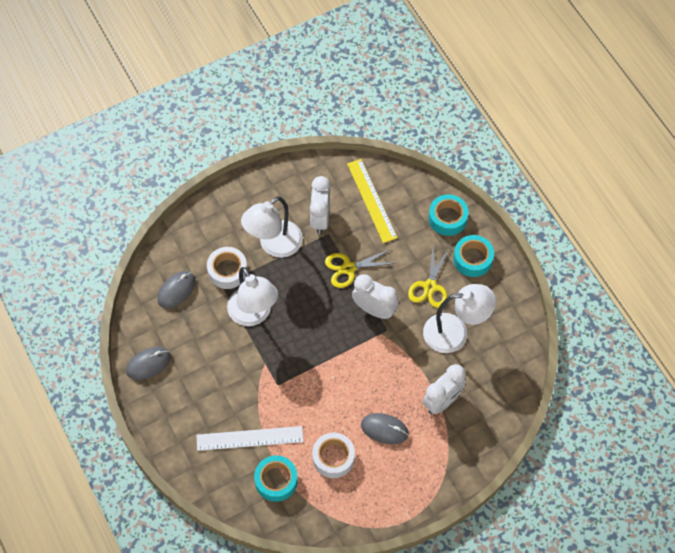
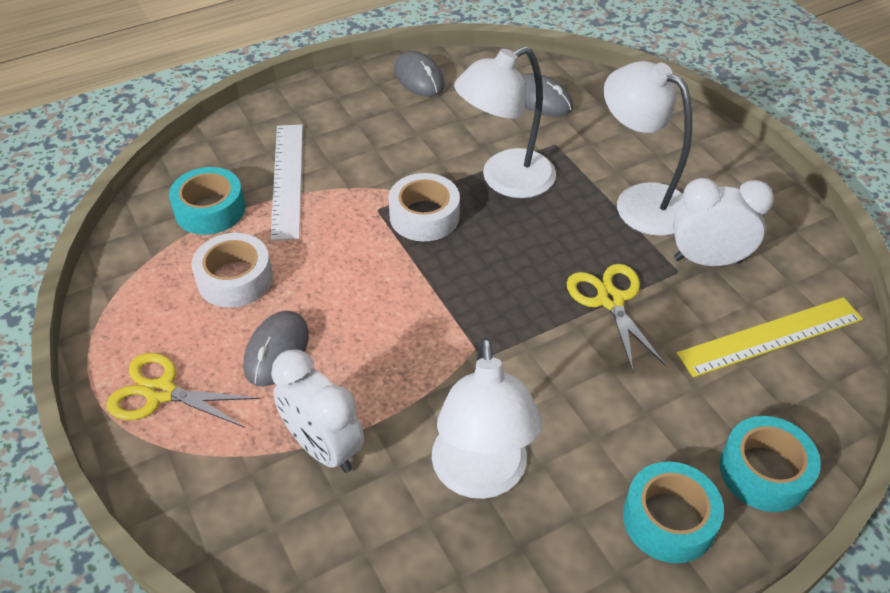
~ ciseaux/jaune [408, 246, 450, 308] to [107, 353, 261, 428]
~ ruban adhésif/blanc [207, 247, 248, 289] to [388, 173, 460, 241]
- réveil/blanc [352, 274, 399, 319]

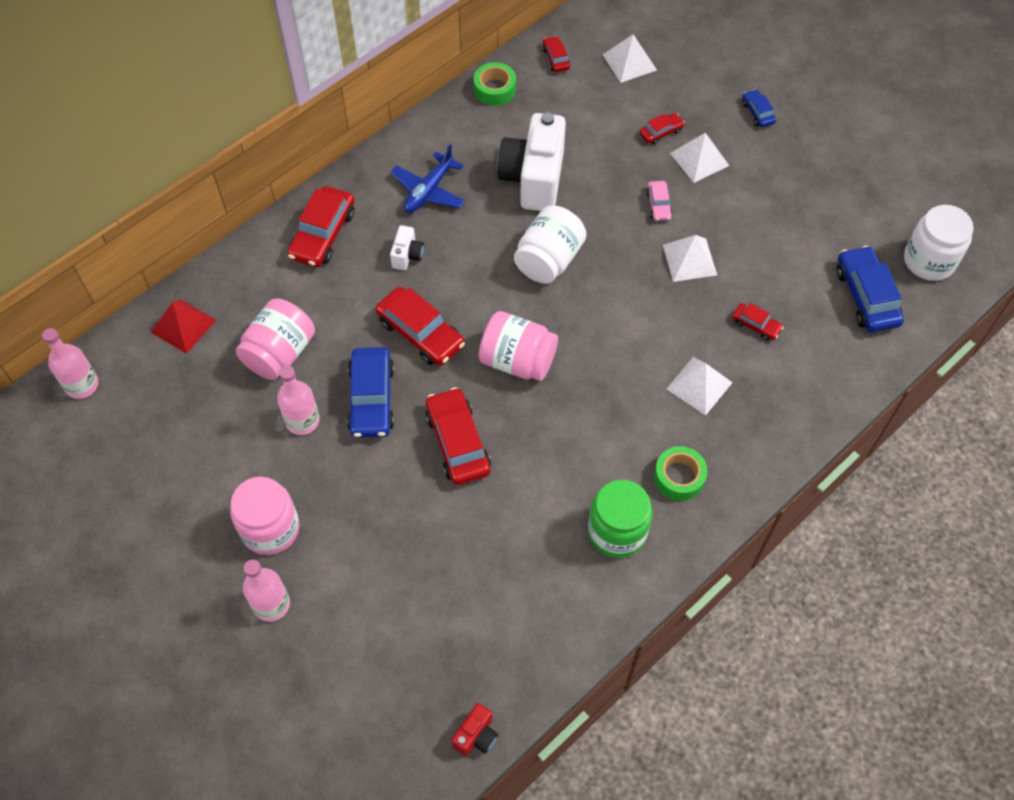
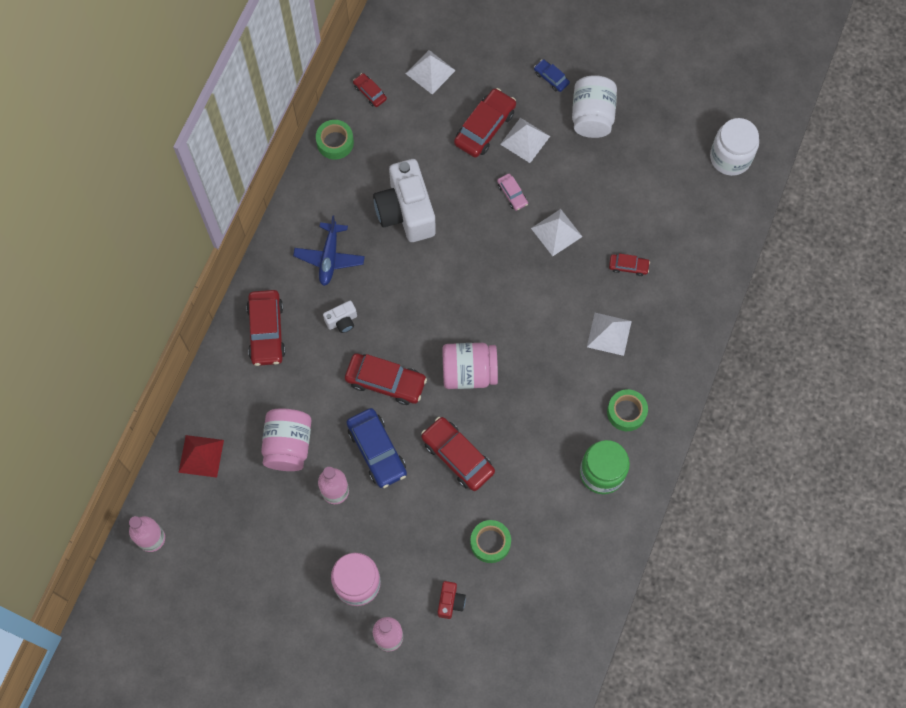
~ voiture/rouge [640, 113, 685, 144] = [454, 88, 516, 158] x1.93
~ bocal/blanc [514, 205, 587, 284] to [572, 75, 617, 138]
~ appareil photo/blanc [390, 225, 424, 270] = [323, 301, 357, 333] 75 degrees clockwise
- voiture/bleu [837, 246, 904, 333]
~ appareil photo/rouge [451, 703, 498, 756] to [438, 581, 466, 619]
+ ruban adhésif/vert [470, 520, 511, 563]

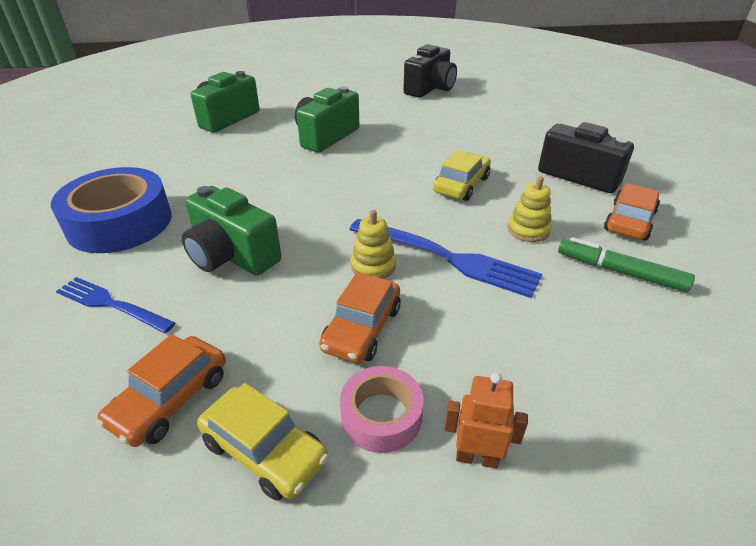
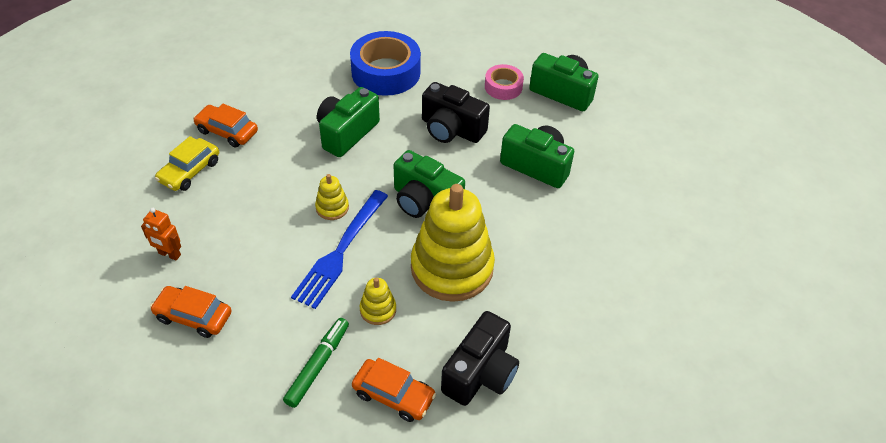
~ appareil photo/noir [403, 44, 457, 98] to [422, 82, 490, 143]
~ voiture/jaune [433, 150, 491, 201] to jouet à empiler/jaune [411, 184, 495, 302]
~ voiture/orange [319, 272, 401, 363] to [150, 286, 232, 338]
- fourchette/bleu [56, 277, 176, 333]
~ ruban adhésif/rose [340, 366, 424, 453] to [485, 64, 524, 100]
~ robot/orange [445, 372, 528, 469] = [141, 208, 181, 260] 105 degrees clockwise
+ appareil photo/vert [394, 150, 465, 218]

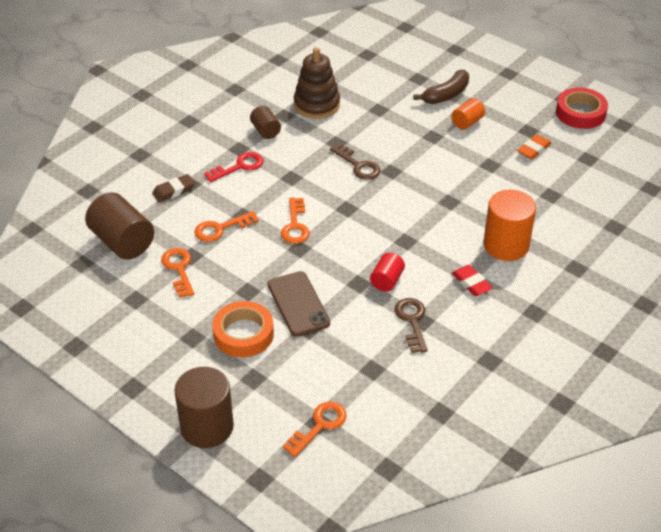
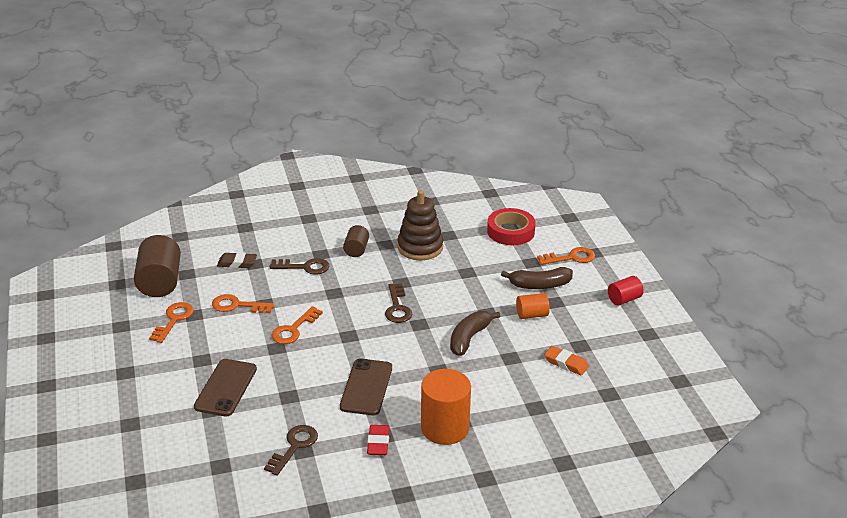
~ ruban adhésif/rouge [556, 88, 608, 129] to [487, 208, 535, 245]
~ gomme/orange [517, 134, 552, 159] = [544, 346, 589, 375] 45 degrees clockwise
~ clé/rouge [204, 152, 264, 182] to clé/marron [269, 258, 329, 275]
~ cylindre/rouge [370, 252, 405, 292] to [608, 276, 644, 305]
- ruban adhésif/orange [212, 301, 274, 358]
- cylindre/marron [175, 367, 234, 448]
~ clé/orange [283, 402, 347, 457] to [537, 247, 595, 265]
+ banane/marron [450, 311, 501, 356]
+ téléphone/marron [340, 358, 392, 415]

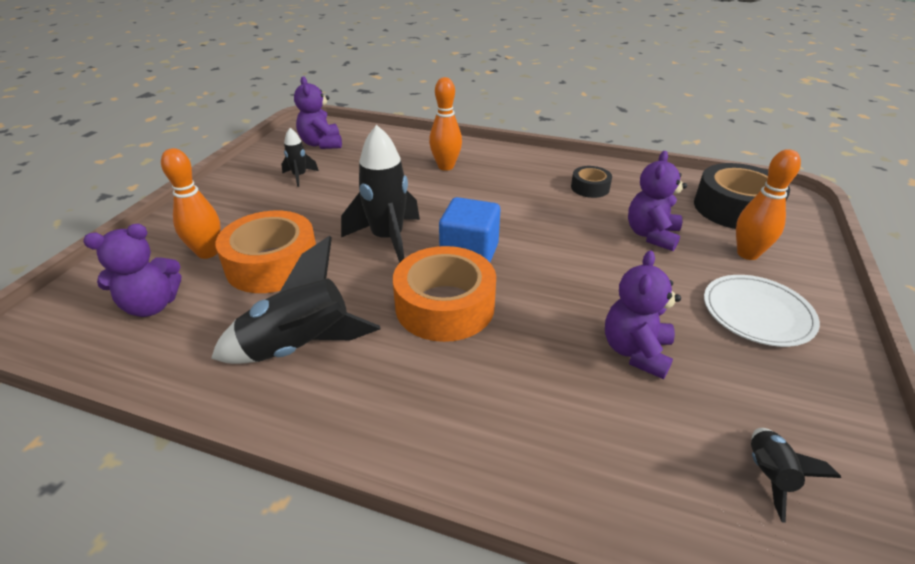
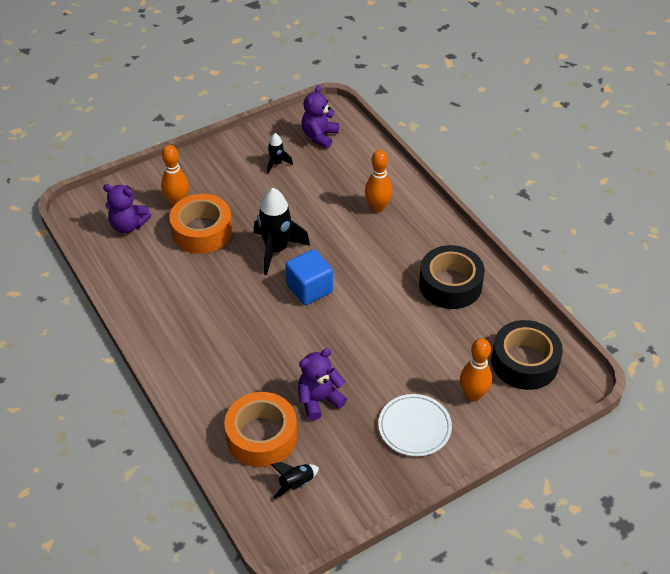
- ours en peluche/violet [628, 151, 687, 251]
~ ruban adhésif/noir [571, 166, 612, 198] = [419, 245, 485, 309] x1.94
- fusée/noir [211, 236, 381, 364]
~ ruban adhésif/orange [393, 246, 496, 342] to [224, 392, 297, 467]

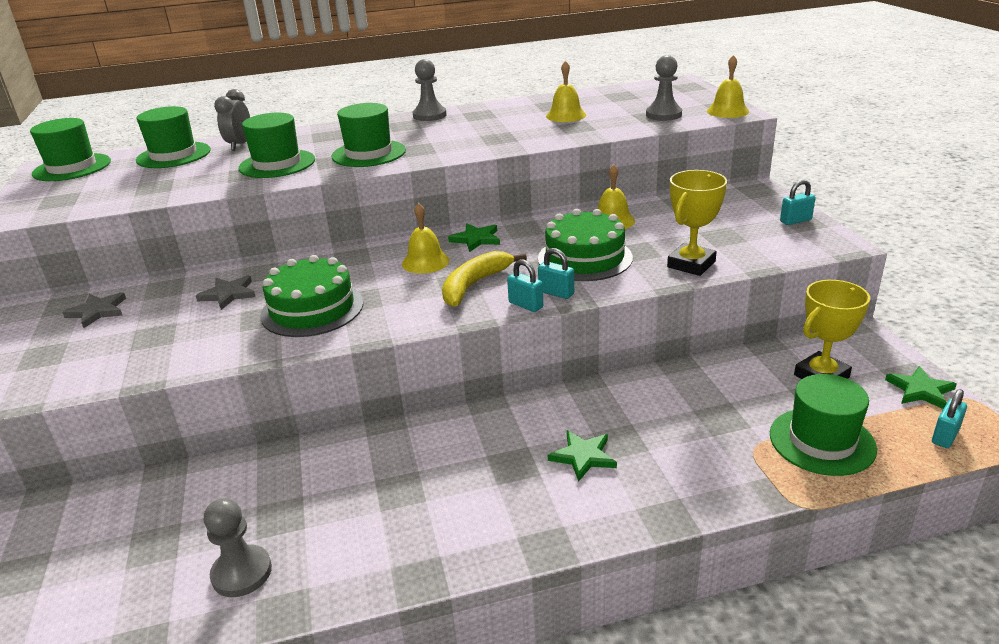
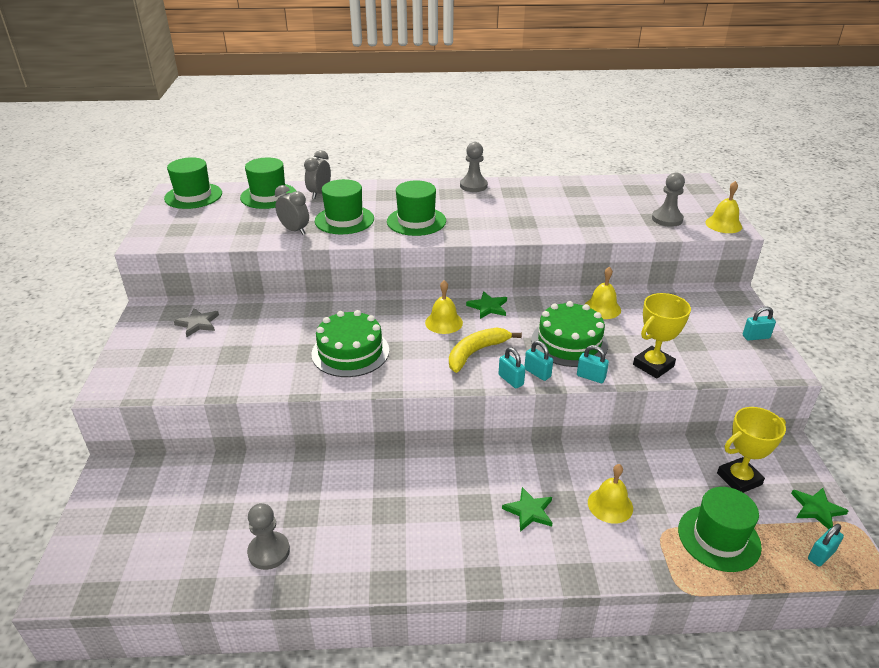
~ cloche/jaune [546, 61, 586, 122] to [588, 464, 633, 524]
- étoile/gris [196, 275, 255, 310]
+ réveil/gris [275, 185, 309, 235]
+ cadenas/turquoise [577, 345, 609, 383]

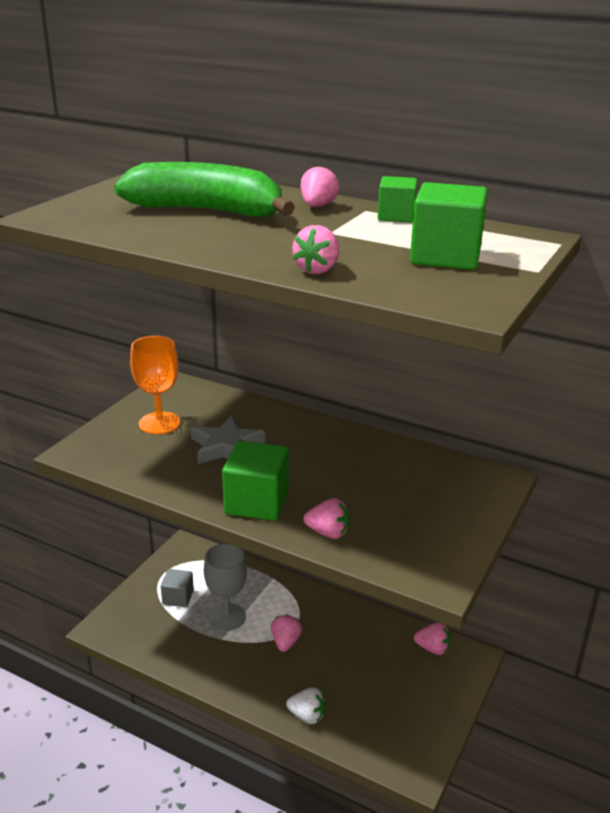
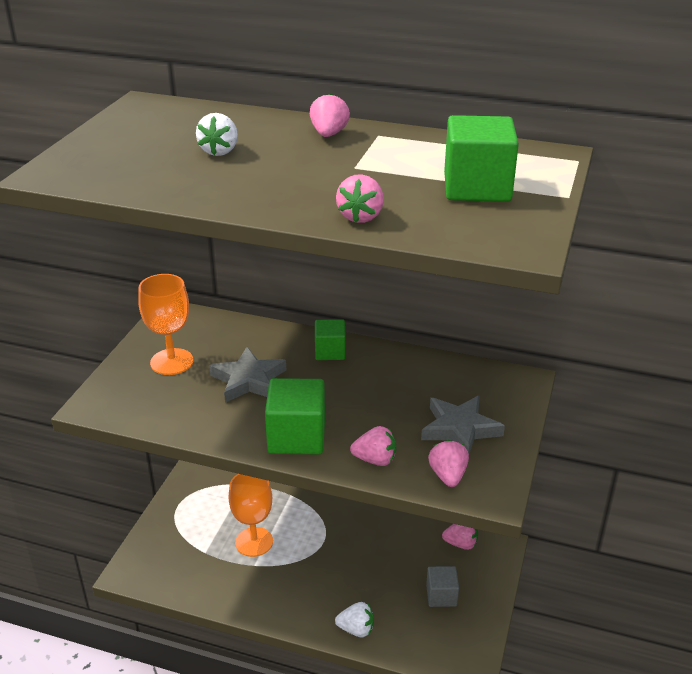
~ banane/vert [114, 162, 295, 217] to fraise/blanc [196, 113, 238, 156]
~ cube/vert [378, 176, 418, 222] to [315, 319, 346, 360]
~ verre à pied/gris [204, 543, 247, 631] to verre à pied/orange [228, 474, 273, 557]
~ cube/gris [161, 569, 194, 607] to [426, 566, 459, 607]
~ fraise/rose [271, 615, 302, 652] to [428, 440, 469, 487]
+ étoile/gris [421, 395, 505, 454]

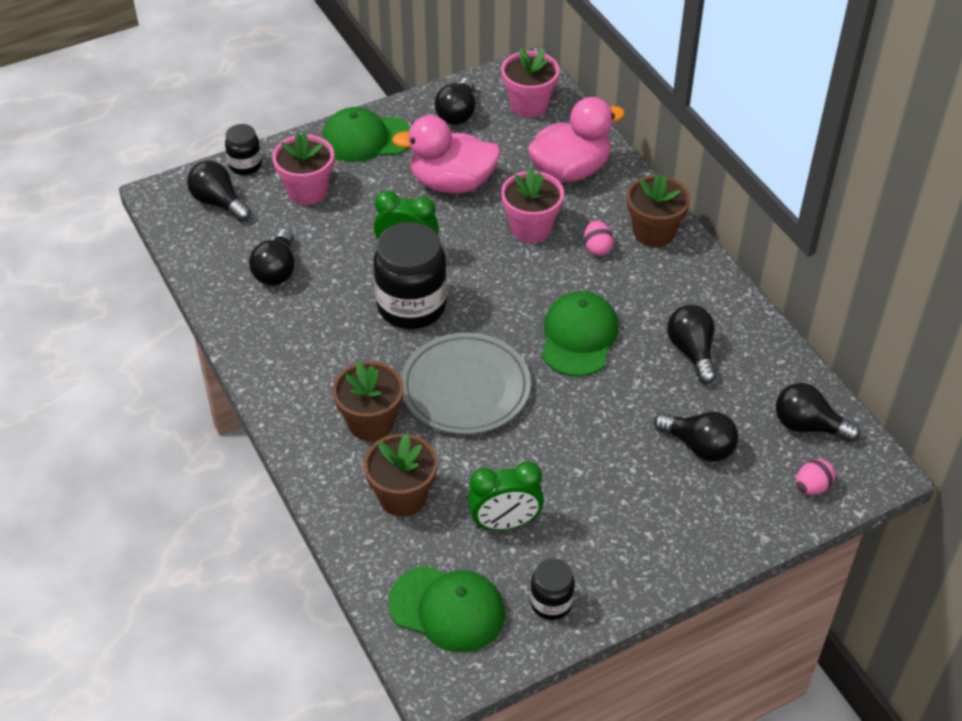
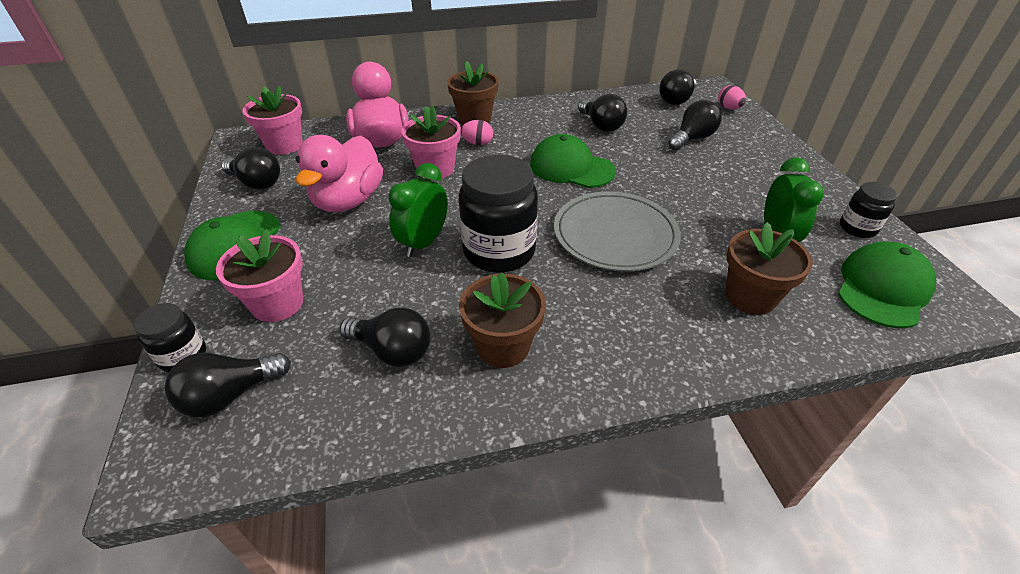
~ ampoule/noir [667, 305, 716, 384] = [578, 94, 627, 132] 120 degrees counterclockwise
~ pot de fleurs/marron [332, 361, 403, 441] to [459, 272, 546, 368]

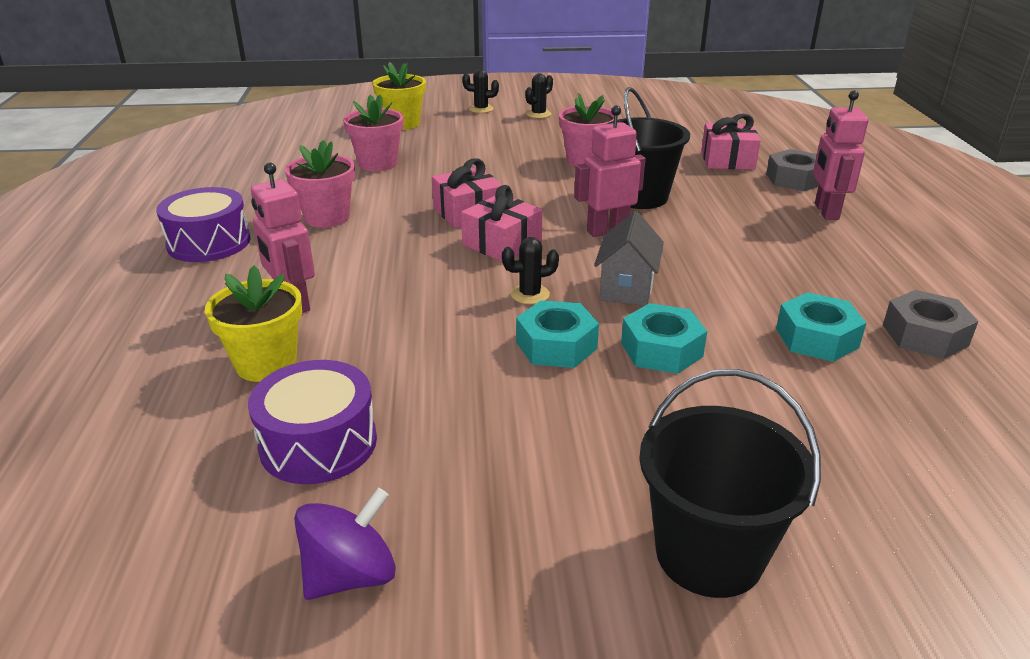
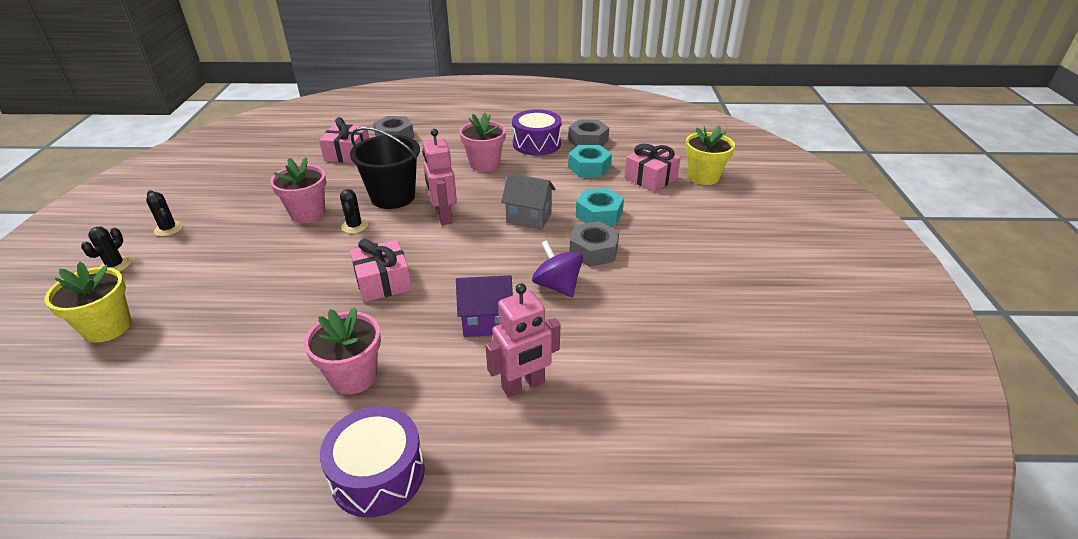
- robot/rose [813, 90, 868, 220]
~ pot de fleurs/rose [343, 95, 404, 171] to [459, 113, 506, 172]
~ cadeau/rose [461, 185, 543, 262] to [625, 144, 681, 192]
~ cactus/noir [502, 237, 559, 305] to [340, 189, 368, 234]
~ pot de fleurs/jaune [205, 265, 302, 382] to [685, 125, 735, 185]
~ écrou/turquoise [516, 300, 599, 368] to écrou/gris [569, 221, 619, 267]
~ tambour/violet [248, 360, 377, 484] to [512, 109, 562, 156]
- seau/noir [639, 369, 821, 598]
~ toupie/violet [294, 488, 396, 600] to [532, 240, 583, 297]
+ maison/violet [456, 275, 513, 337]

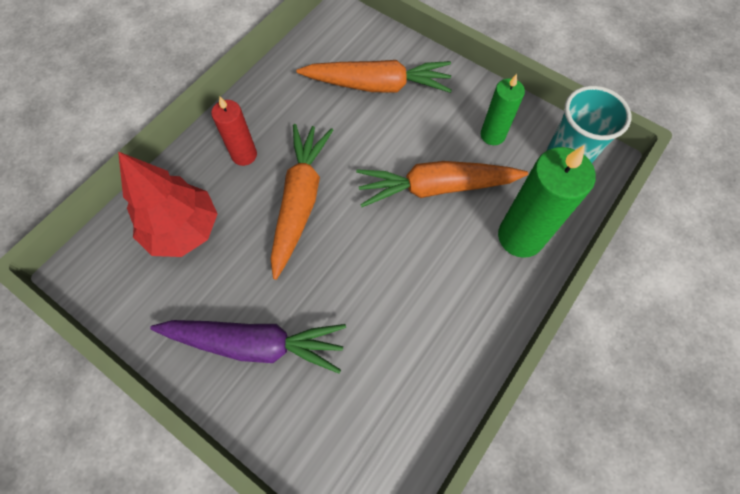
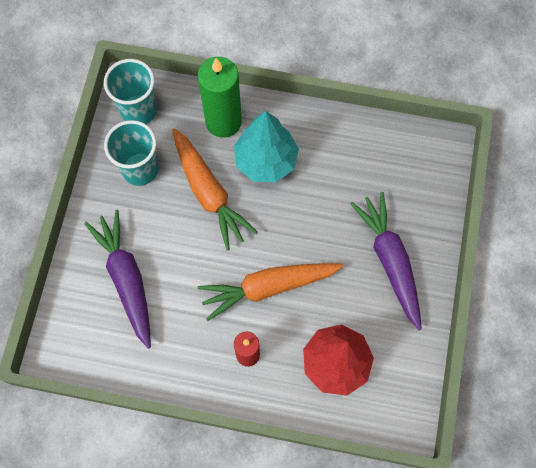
~ carotte/orange [297, 60, 452, 93] to carotte/violet [84, 210, 151, 348]
~ bougie/vert [481, 74, 525, 145] to gobelet/turquoise [104, 120, 159, 186]
+ arbre/turquoise [234, 111, 299, 182]

